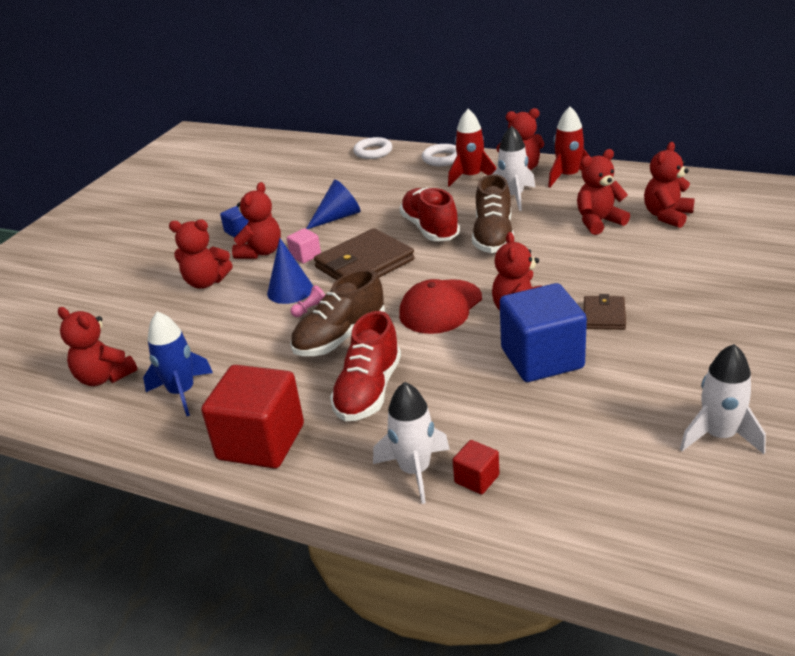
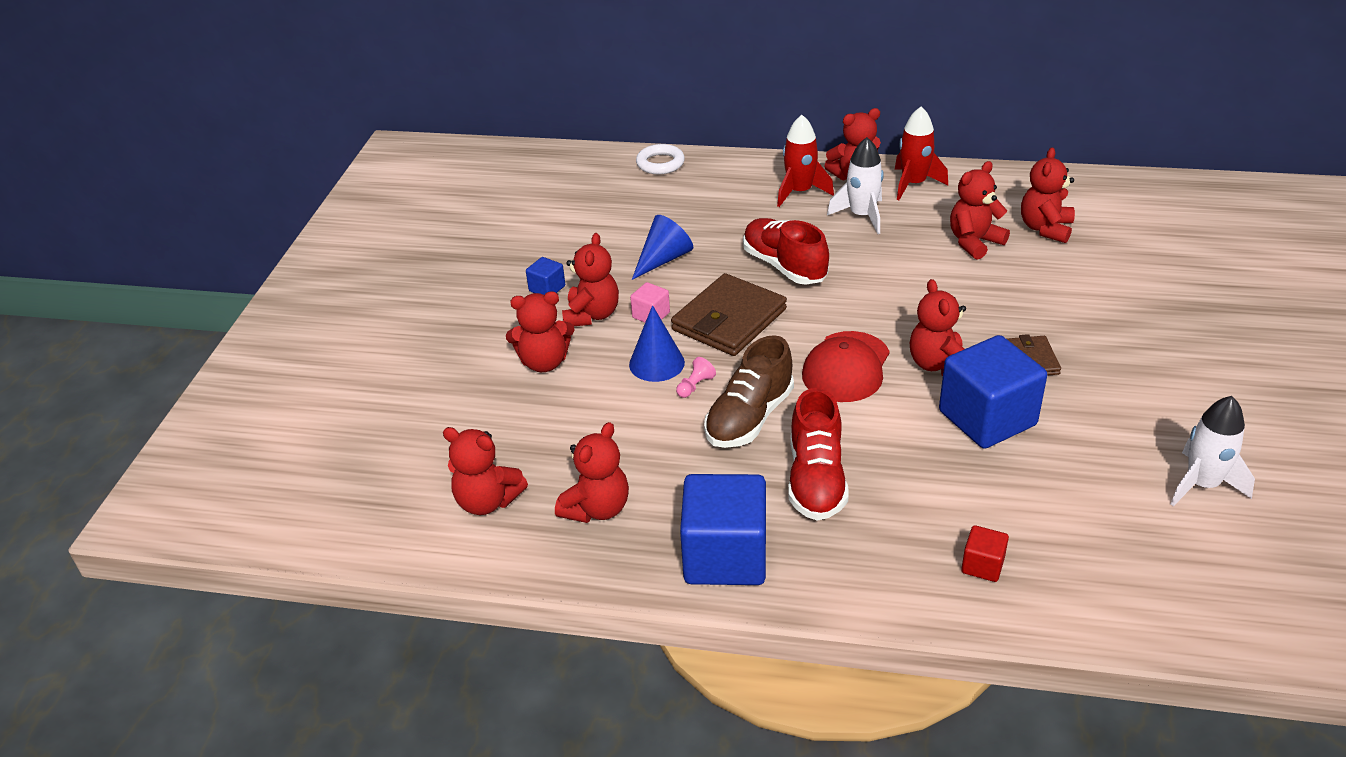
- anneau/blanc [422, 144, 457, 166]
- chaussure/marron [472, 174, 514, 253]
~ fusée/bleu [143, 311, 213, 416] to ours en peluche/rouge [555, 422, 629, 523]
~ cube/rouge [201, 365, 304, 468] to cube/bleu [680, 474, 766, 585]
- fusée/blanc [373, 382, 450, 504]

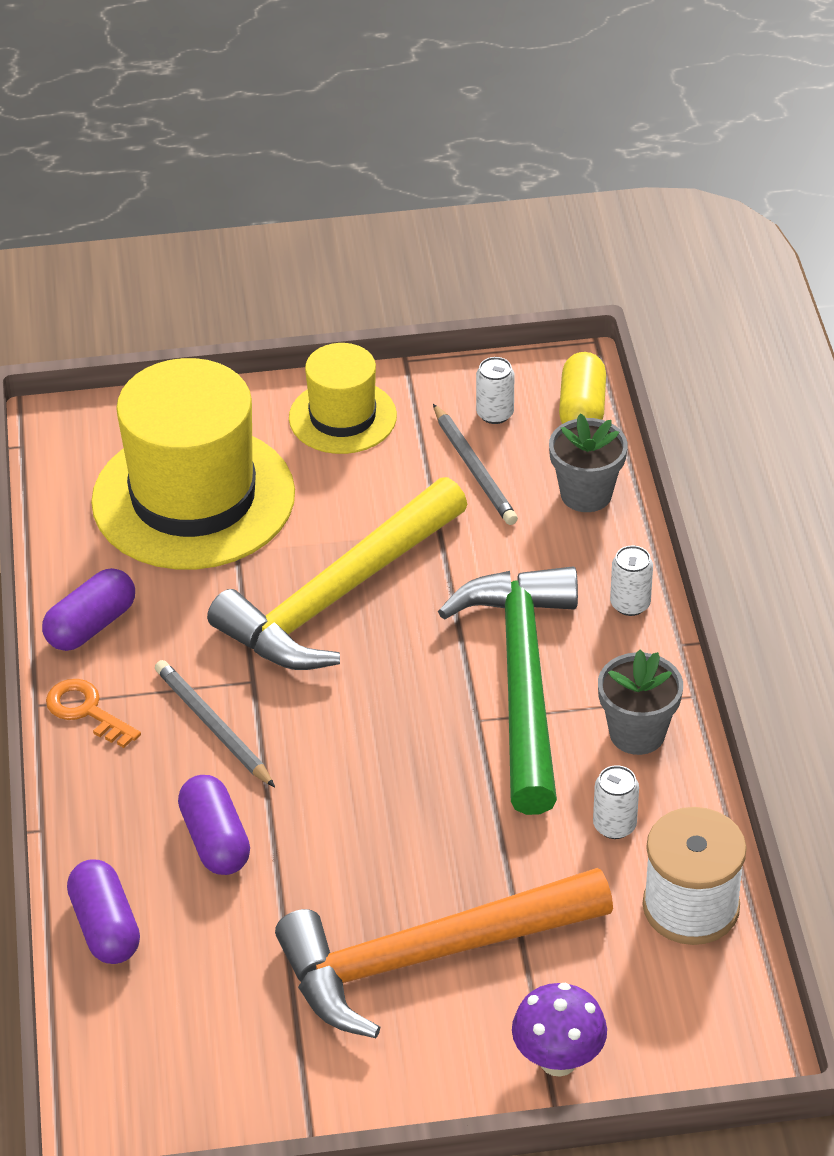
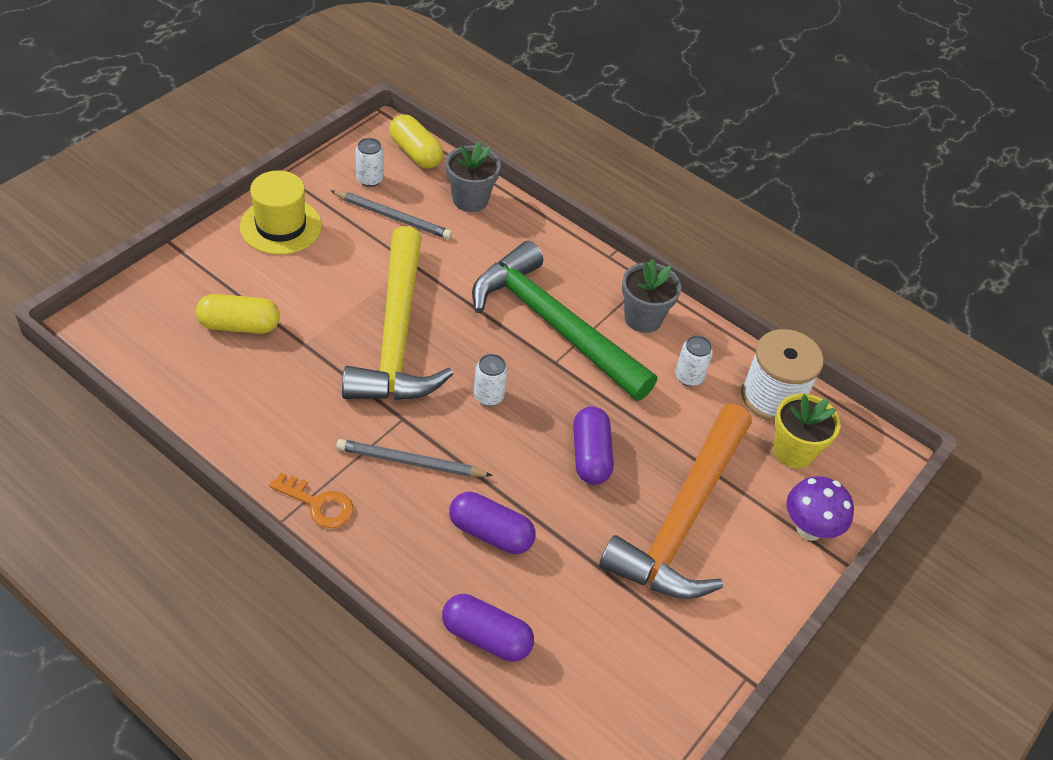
~ chapeau/jaune [91, 358, 295, 570] to gélule/jaune [196, 294, 280, 334]
~ canette/blanc [610, 545, 653, 616] to [474, 354, 508, 406]
~ gélule/violet [42, 568, 135, 651] to [573, 406, 614, 485]
~ clé/orange [46, 679, 141, 748] = [269, 473, 353, 528] 150 degrees counterclockwise
+ pot de fleurs/jaune [774, 394, 840, 468]

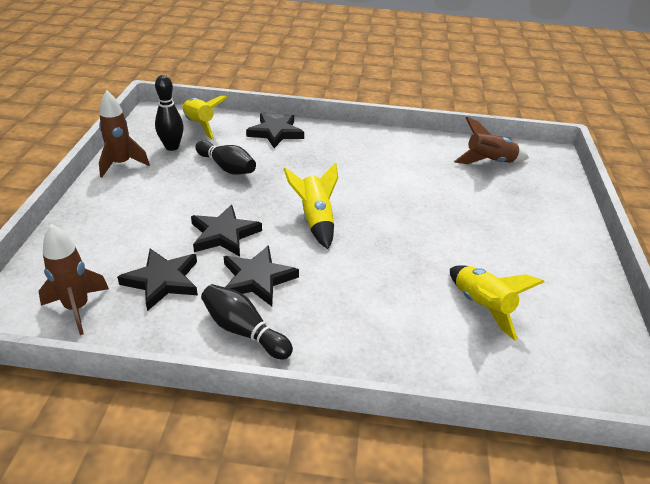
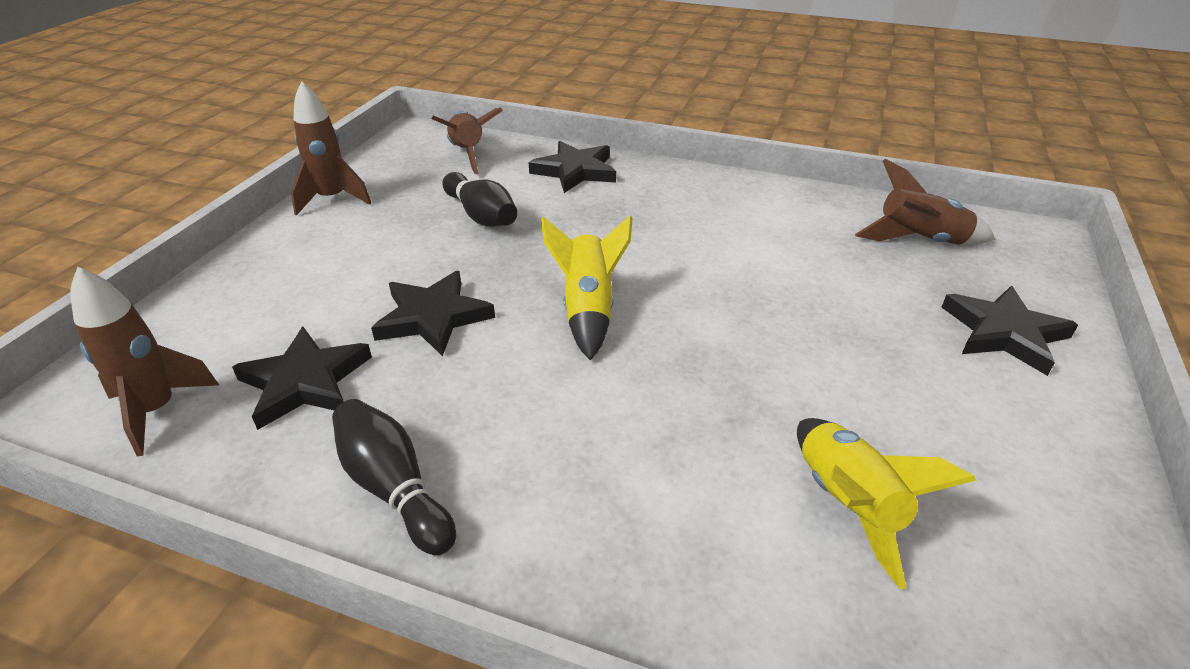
- quille/noir [155, 75, 184, 151]
~ fusée/jaune [181, 96, 228, 140] to fusée/marron [432, 108, 503, 174]
~ étoile/noir [224, 245, 299, 306] to [941, 286, 1078, 376]

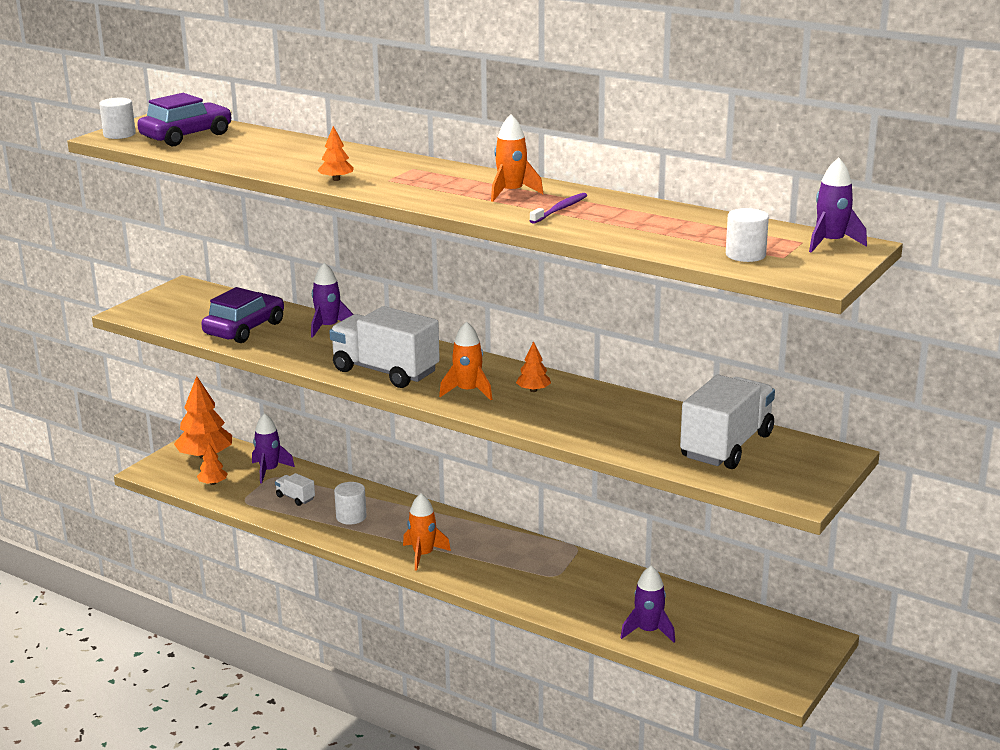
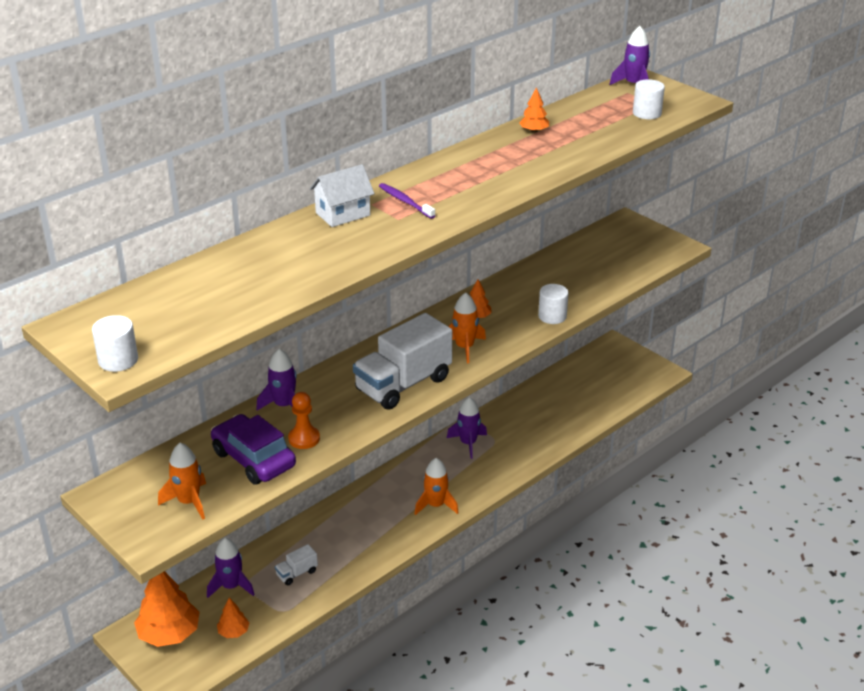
- voiture/violet [137, 93, 232, 146]
~ fusée/orange [491, 114, 543, 202] to [158, 443, 206, 519]
~ arbre/orange [318, 126, 354, 181] to [519, 87, 549, 133]
~ brosse à dents/violet [530, 193, 587, 224] to [379, 183, 436, 219]
- camion/blanc [680, 375, 775, 469]
~ cylindre/blanc [334, 482, 367, 525] to [538, 284, 569, 324]
~ fusée/violet [620, 566, 675, 643] to [447, 397, 487, 459]
+ maison/blanc [310, 164, 375, 227]
+ pion/orange [288, 392, 320, 449]

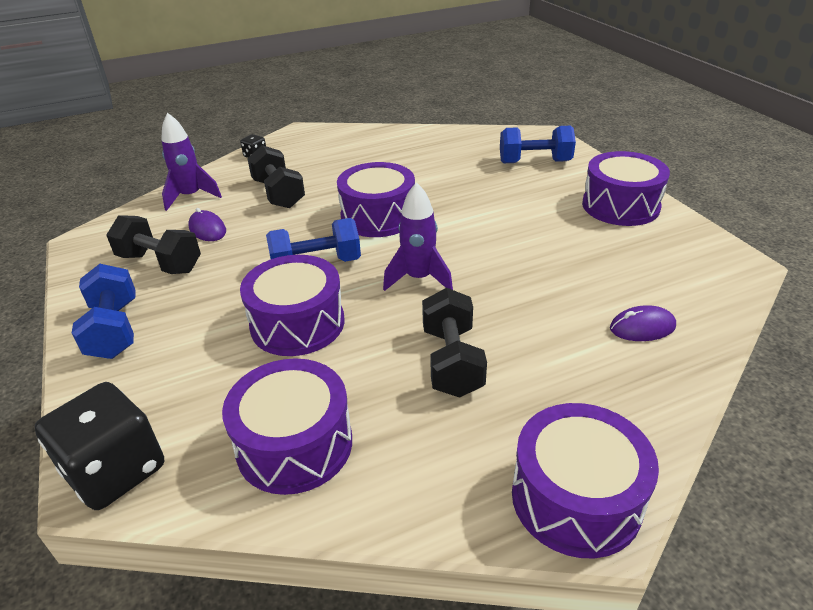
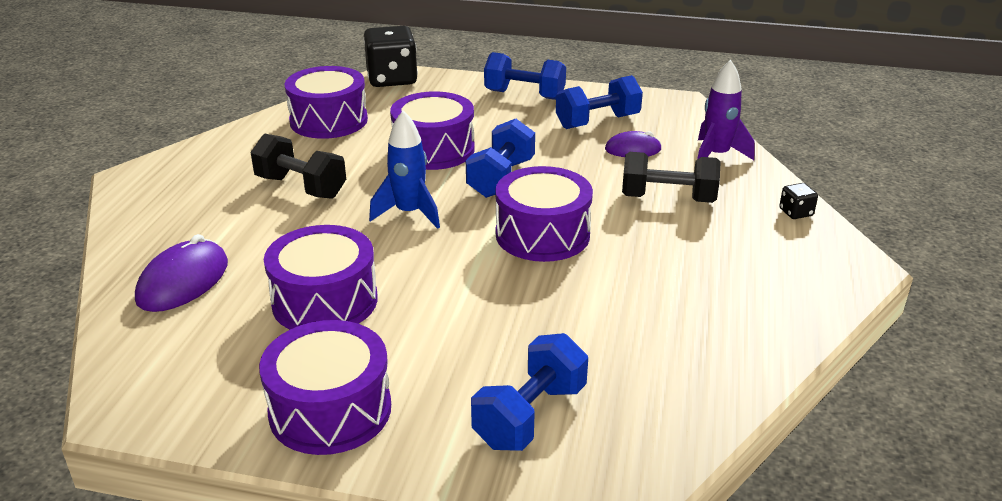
~ fusée/violet [383, 182, 453, 291] to fusée/bleu [369, 111, 440, 229]
~ haltère/noir [106, 215, 201, 274] to haltère/bleu [556, 75, 643, 129]
~ souris/violet [610, 305, 676, 341] = [135, 234, 228, 312] x1.56
~ tambour/violet [512, 403, 659, 558] to [264, 225, 377, 329]

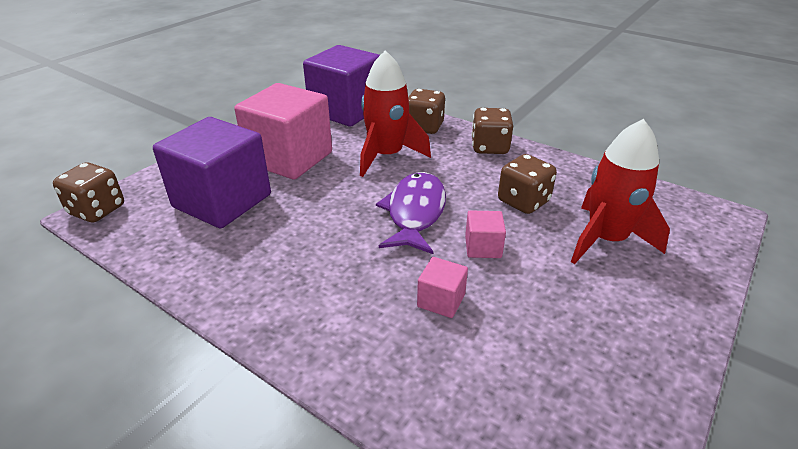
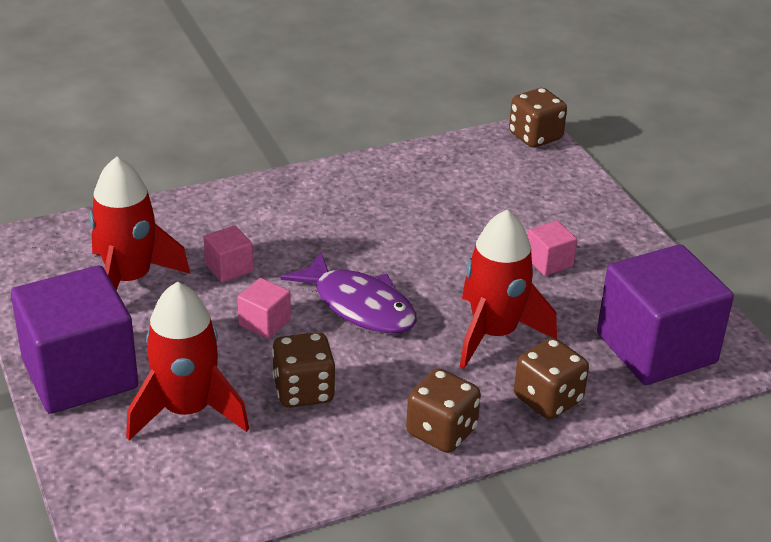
~ cube/rose [234, 83, 332, 180] = [528, 221, 577, 276] x0.43
~ cube/violet [153, 117, 271, 228] to [11, 265, 138, 414]
+ fusée/rouge [89, 156, 190, 291]

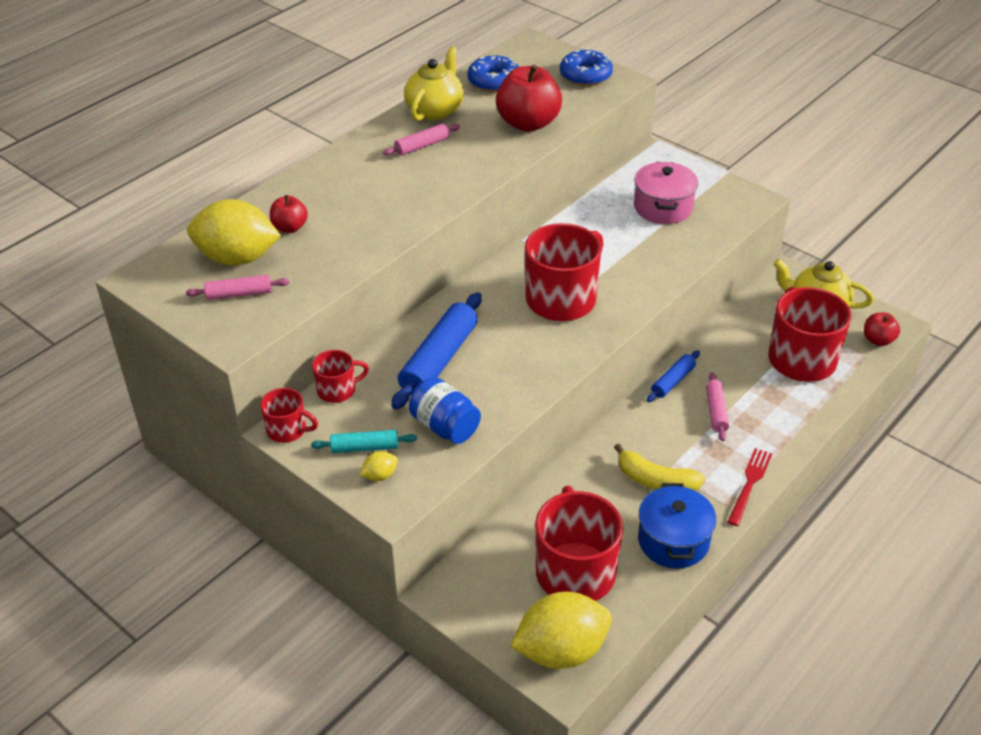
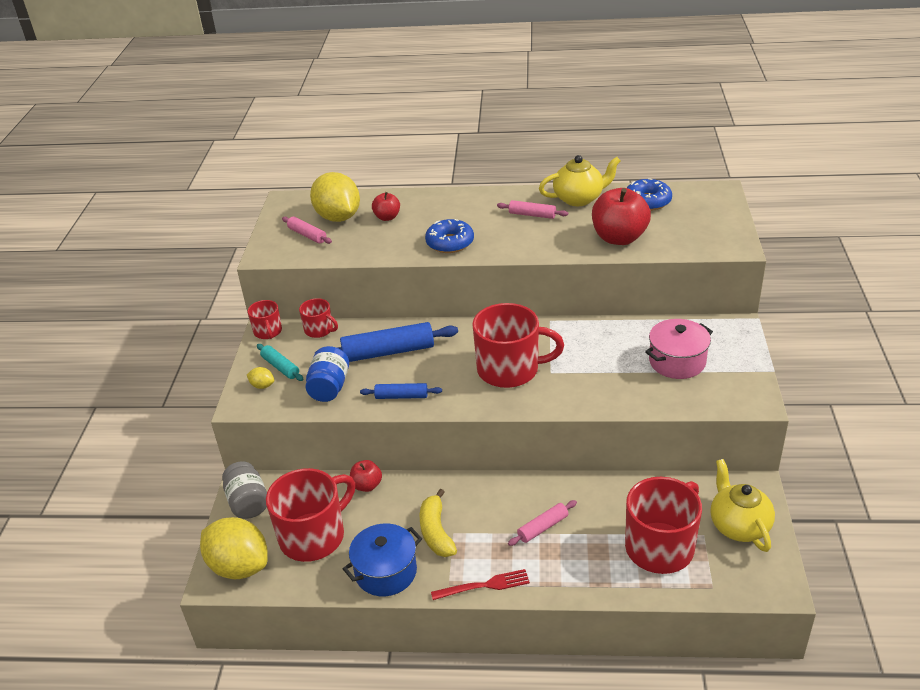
~ beignet/bleu [560, 50, 613, 86] to [425, 219, 474, 253]
~ pomme/rouge [864, 312, 900, 346] to [350, 460, 382, 492]
~ rouleau à pâtisserie/bleu [647, 350, 700, 402] to [360, 383, 442, 399]
+ bocal/gris [222, 461, 267, 519]

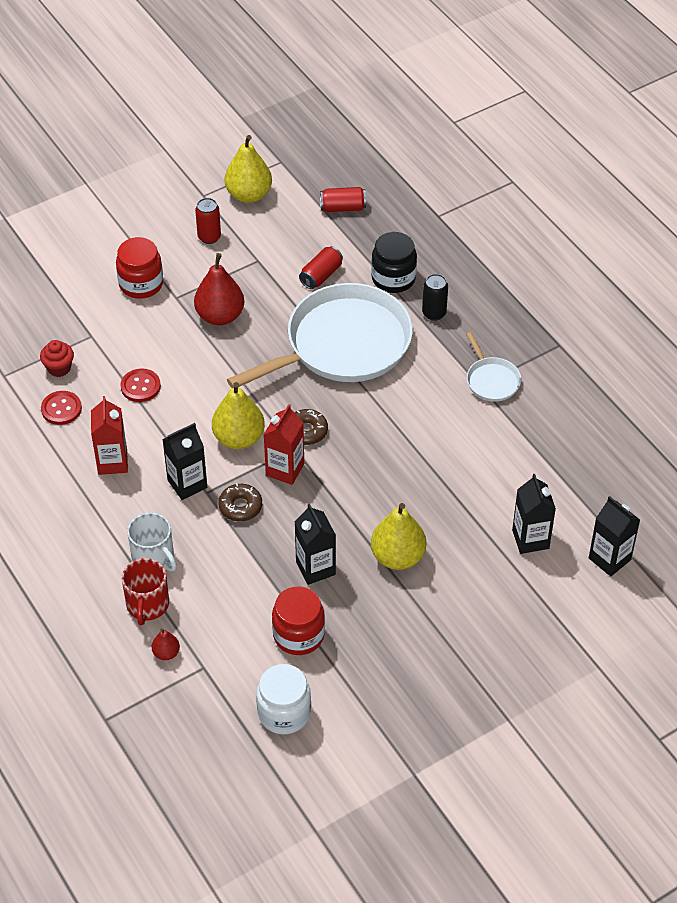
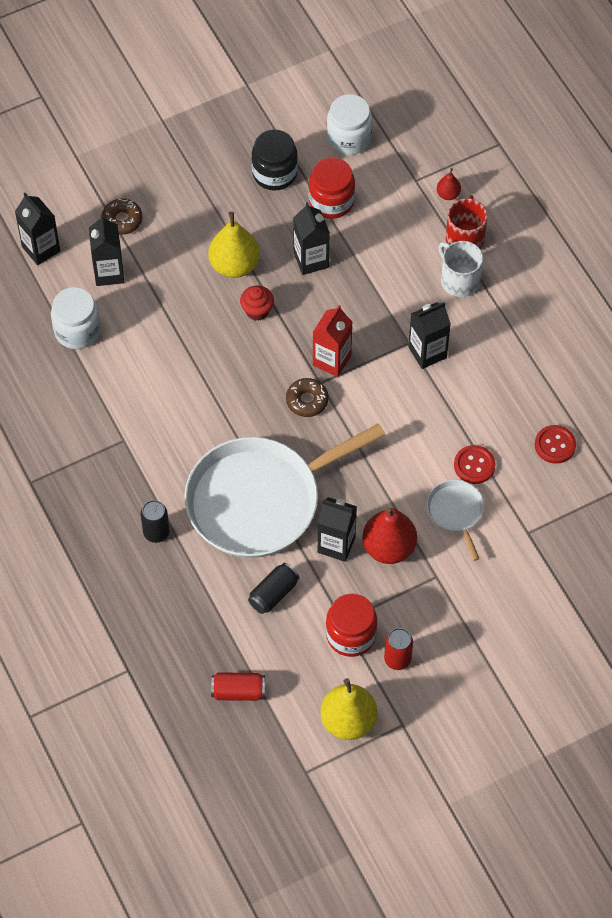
~ bocal/noir [371, 232, 417, 293] to [251, 129, 298, 191]
~ bocal/rouge [116, 237, 163, 299] to [326, 593, 378, 657]
~ canette/rouge [299, 246, 343, 289] to canette/noir [248, 563, 300, 614]
~ poêle/blanc [466, 332, 521, 402] to [427, 480, 484, 561]
~ muffin/rouge [40, 340, 74, 377] to [240, 285, 274, 321]
- poire/jaune [212, 382, 265, 449]
- brique de lait/rouge [91, 396, 128, 475]
~ beignet/marron [219, 483, 262, 521] to [102, 198, 143, 235]
+ bocal/blanc [51, 287, 101, 349]
+ brique de lait/noir [318, 497, 357, 562]

